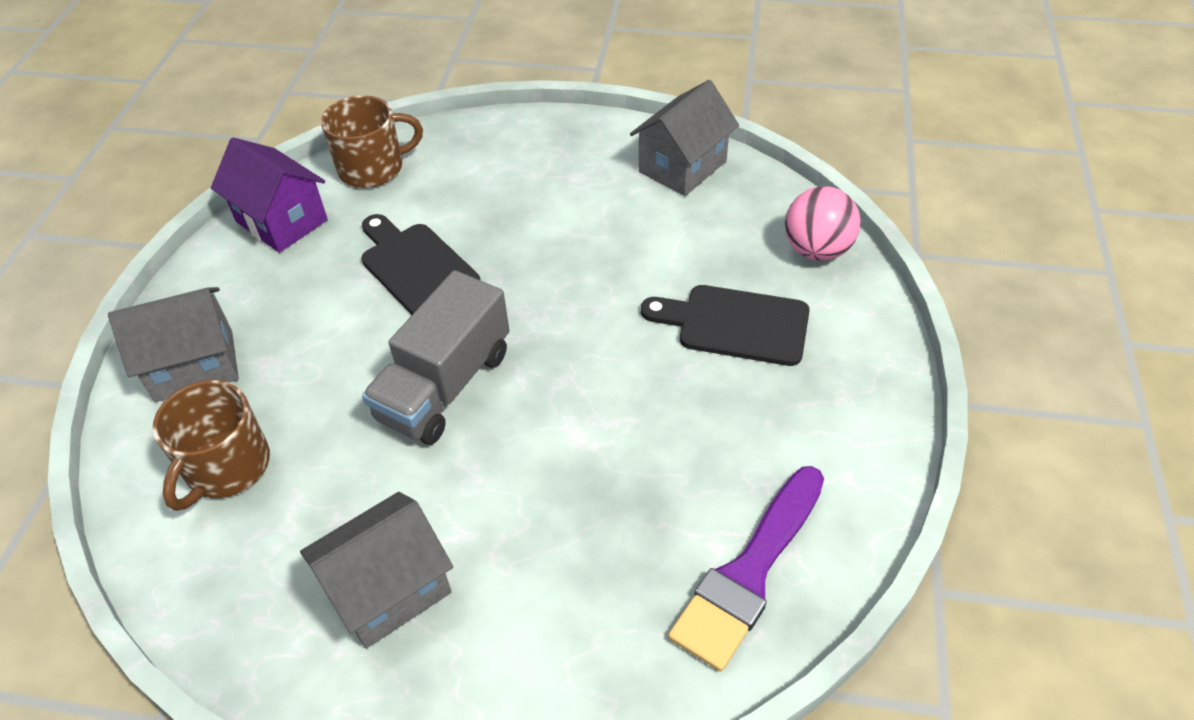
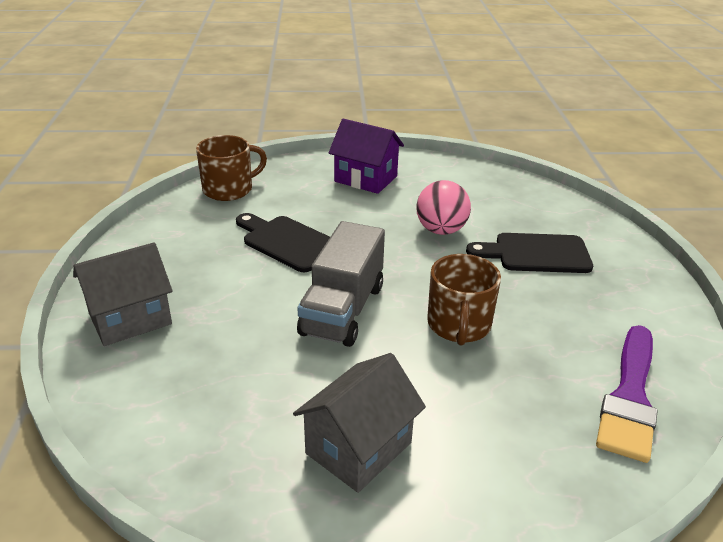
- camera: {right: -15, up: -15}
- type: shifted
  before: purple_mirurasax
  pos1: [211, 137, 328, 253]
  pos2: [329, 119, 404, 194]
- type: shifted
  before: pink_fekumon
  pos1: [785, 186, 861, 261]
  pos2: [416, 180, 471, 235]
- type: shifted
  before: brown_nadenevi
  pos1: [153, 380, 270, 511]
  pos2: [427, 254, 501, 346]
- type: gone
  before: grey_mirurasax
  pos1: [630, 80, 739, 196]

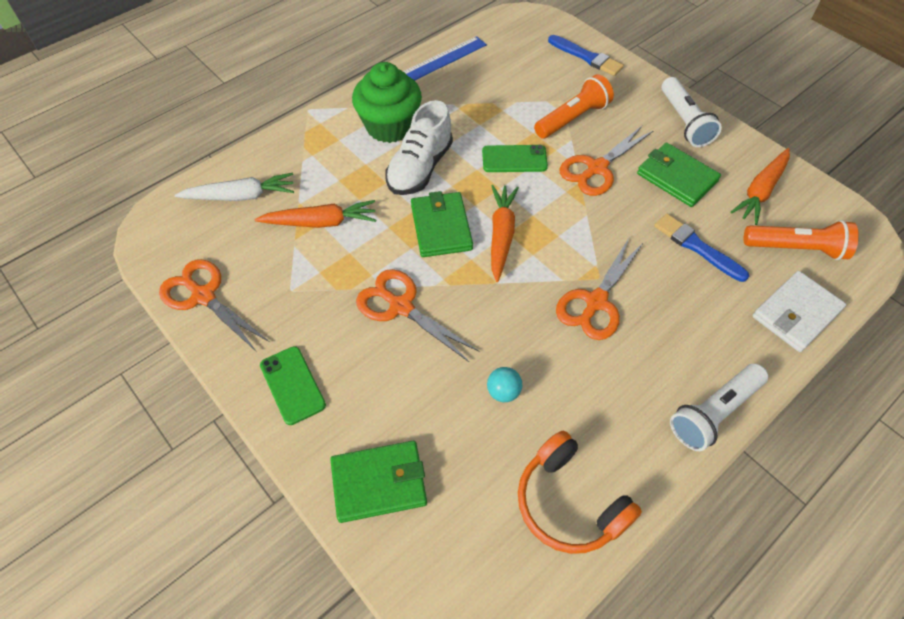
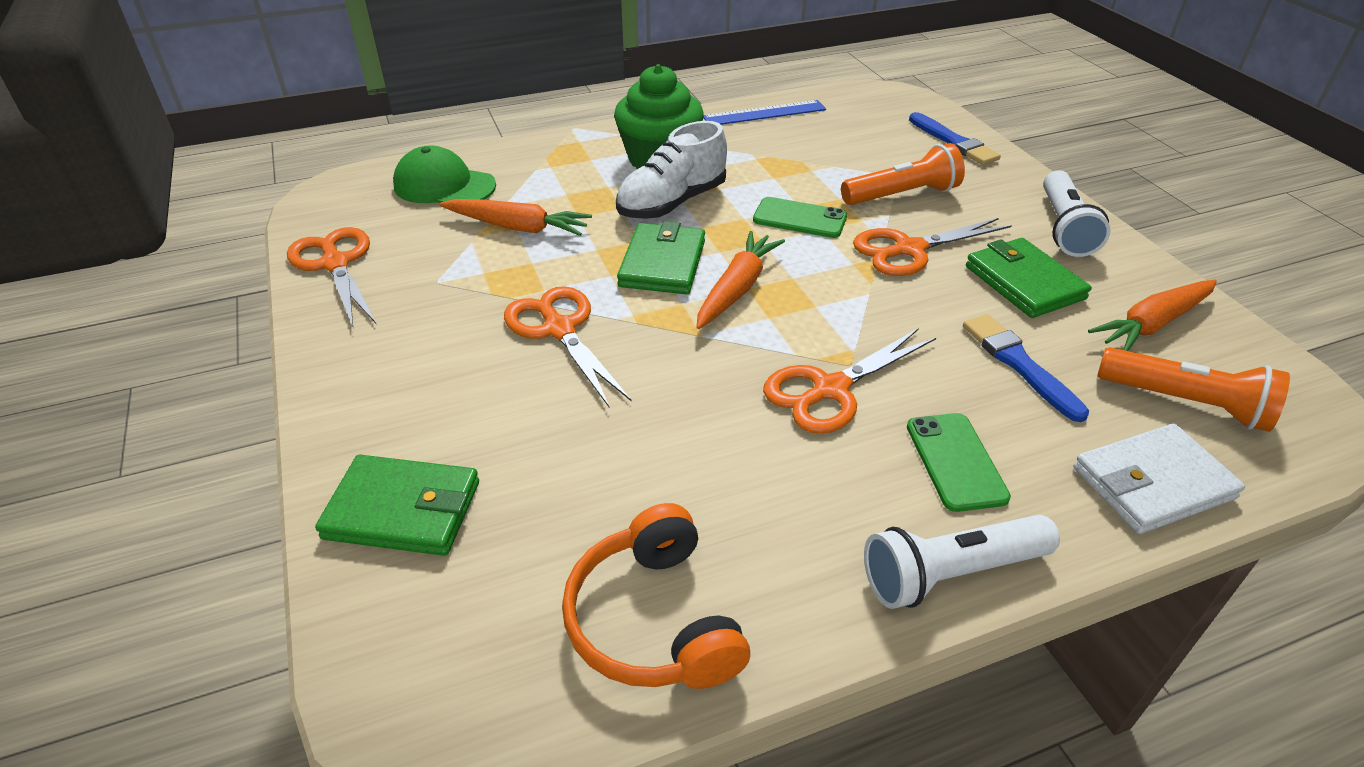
- camera: {right: 20, up: -15}
- type: swapped
  before: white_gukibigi
  after: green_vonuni
  pos1: [175, 173, 294, 201]
  pos2: [393, 146, 496, 203]
- type: shifted
  before: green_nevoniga
  pos1: [260, 346, 326, 425]
  pos2: [907, 413, 1011, 512]
- type: gone
  before: turquoise_fekumon
  pos1: [487, 367, 522, 402]

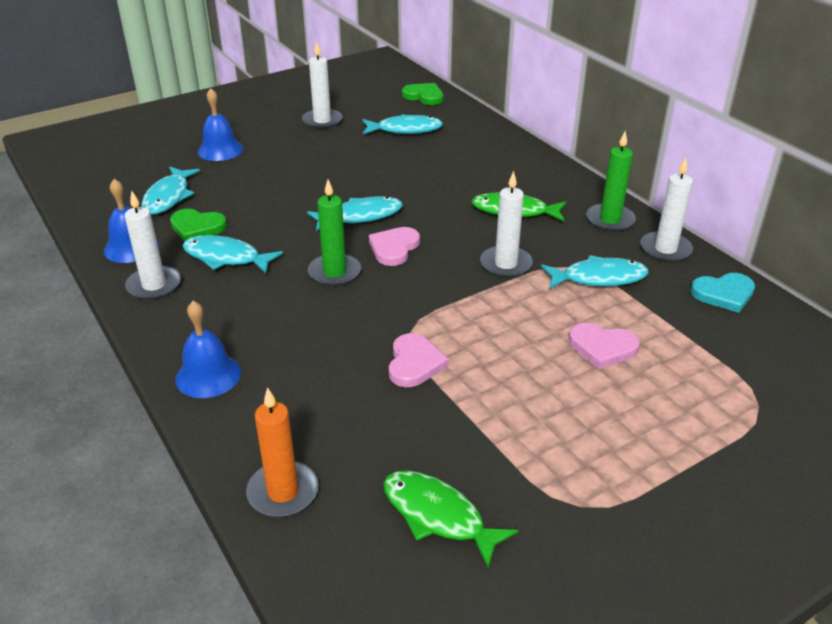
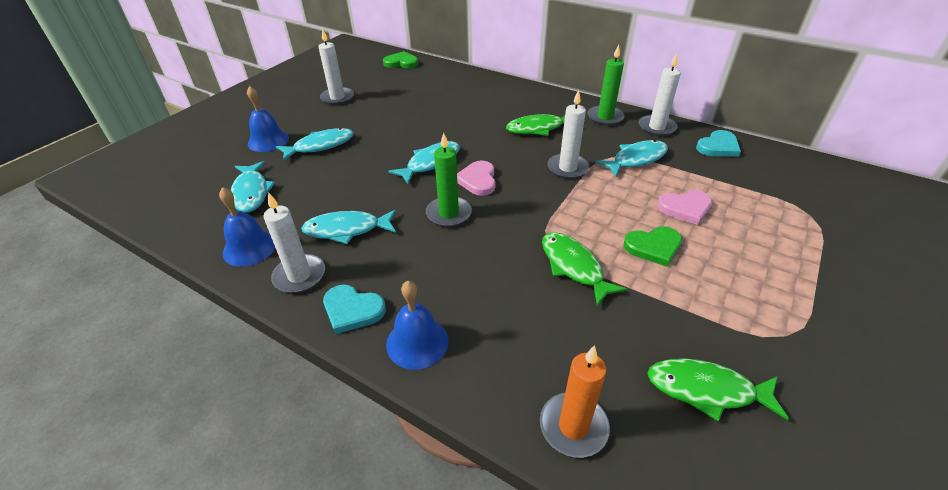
- camera: {right: -25, up: 5}
- type: shifted
  before: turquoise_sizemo
  pos1: [363, 114, 443, 134]
  pos2: [276, 128, 354, 161]
- type: new
  after: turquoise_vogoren
  pos2: [323, 284, 386, 334]
- type: swapped
  before: pink_vogoren
  after: green_sizemo
  pos1: [389, 333, 449, 387]
  pos2: [542, 232, 628, 306]
- type: shifted
  before: green_vogoren
  pos1: [170, 209, 227, 242]
  pos2: [623, 226, 682, 267]

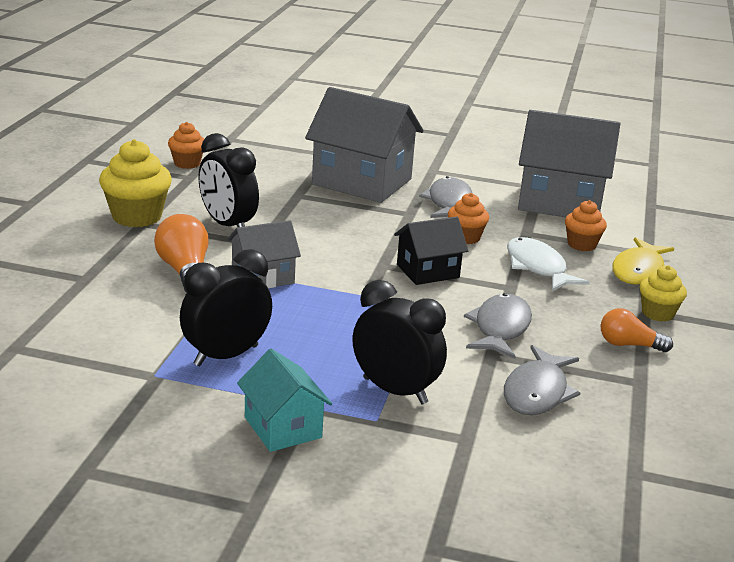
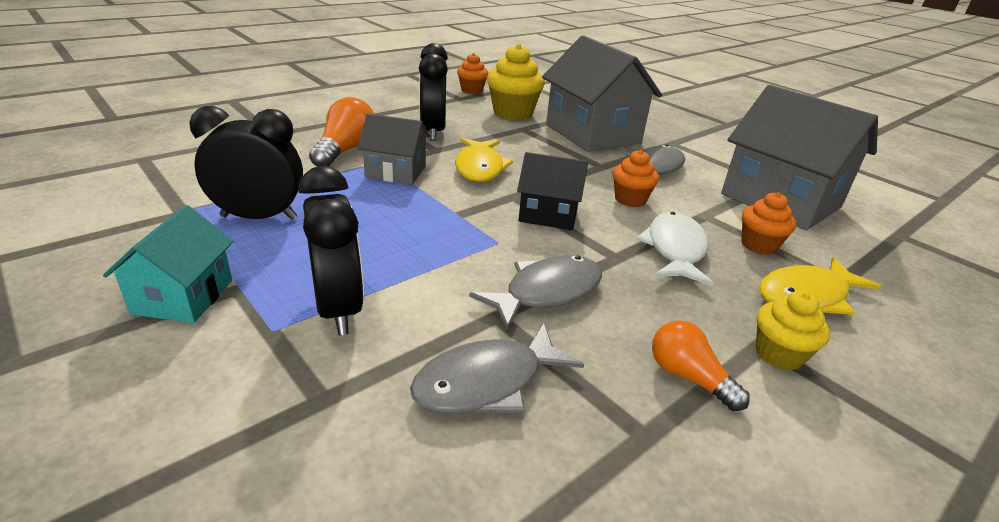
- camera: {right: 35, up: 5}
- type: new
  after: yellow_sizemo
  pos2: [455, 138, 513, 182]
- type: shifted
  before: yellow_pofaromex
  pos1: [99, 139, 172, 227]
  pos2: [487, 44, 545, 120]

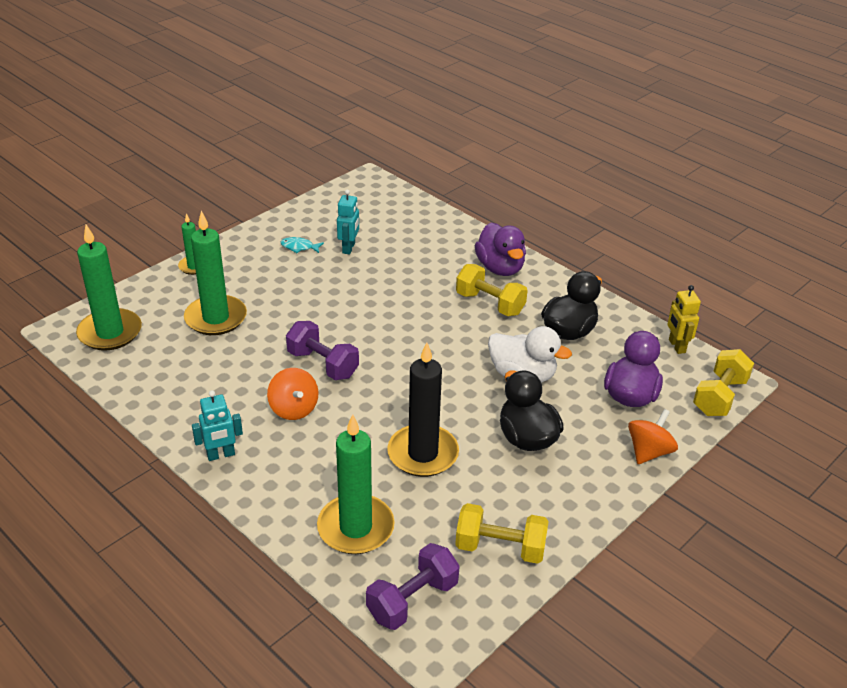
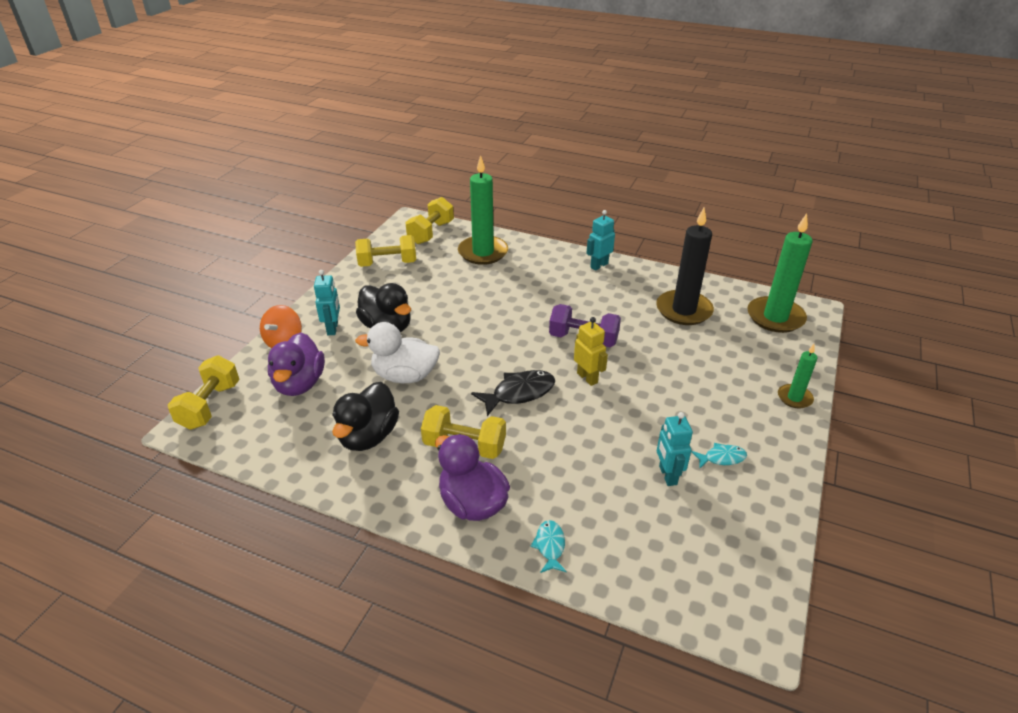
- camera: {right: 160, up: 0}
- type: new
  after: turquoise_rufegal
  pos2: [314, 270, 340, 335]
- type: repainted
  before: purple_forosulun
  after: yellow_forosulun
  pos1: [366, 543, 460, 630]
  pos2: [405, 197, 454, 244]
- type: new
  after: black_sizemo
  pos2: [471, 370, 555, 416]
- type: new
  after: turquoise_sizemo
  pos2: [530, 520, 567, 573]
- type: shifted
  before: yellow_rufegal
  pos1: [667, 285, 701, 354]
  pos2: [574, 317, 608, 386]
- type: shifted
  before: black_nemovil
  pos1: [387, 342, 459, 477]
  pos2: [656, 208, 714, 325]
- type: gone
  before: green_nemovil
  pos1: [184, 211, 247, 335]
- type: gone
  before: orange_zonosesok
  pos1: [267, 368, 319, 420]

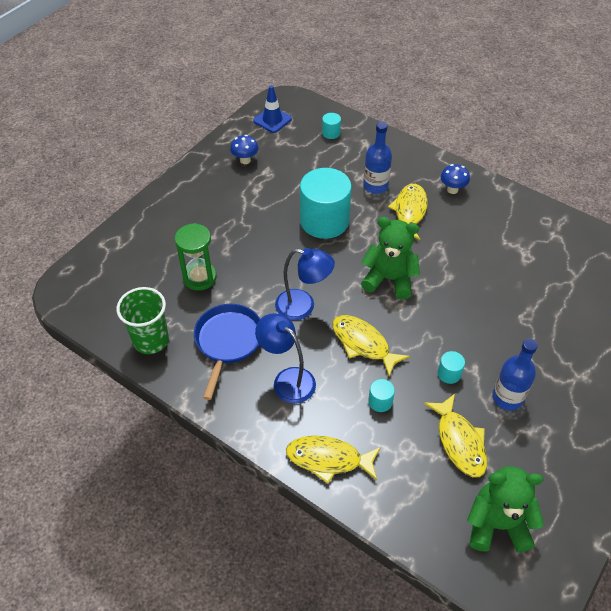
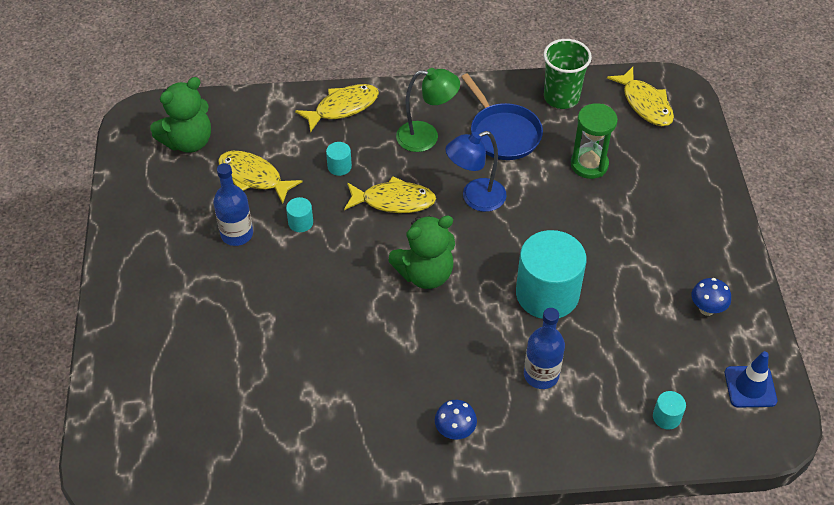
- camera: {right: 140, up: 0}
- type: repainted
  before: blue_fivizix
  after: green_fivizix
  pos1: [255, 313, 316, 404]
  pos2: [396, 68, 460, 152]
- type: shifted
  before: yellow_sizemo
  pos1: [388, 184, 428, 240]
  pos2: [607, 67, 674, 126]

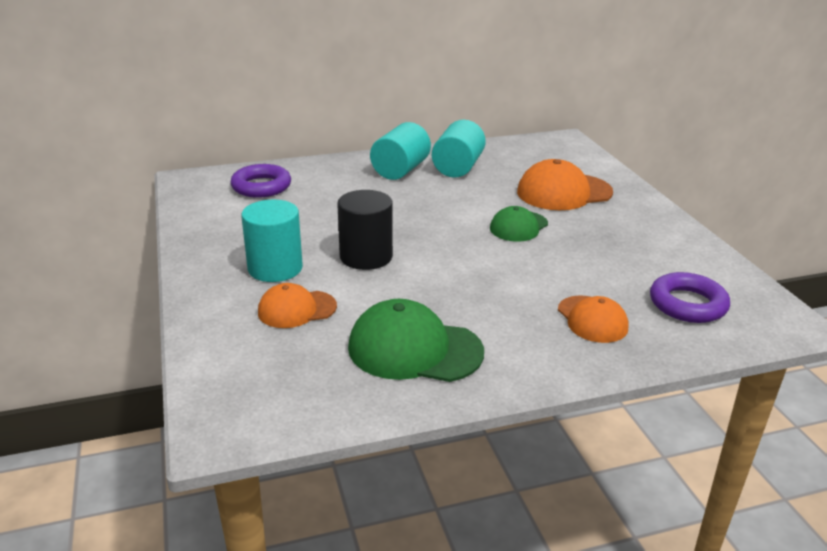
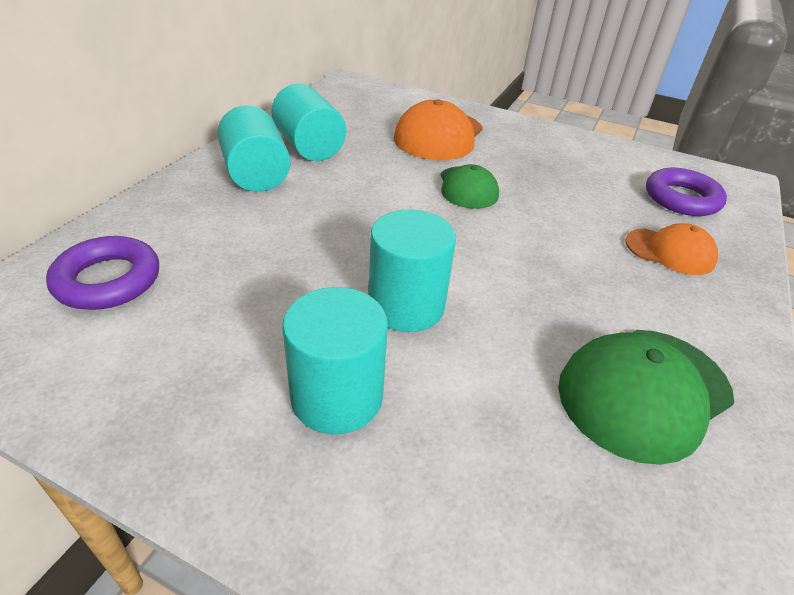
- camera: {right: -50, up: 10}
- type: repainted
  before: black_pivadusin
  after: turquoise_pivadusin
  pos1: [337, 190, 393, 270]
  pos2: [368, 209, 456, 332]
- type: gone
  before: orange_vonuni
  pos1: [258, 283, 337, 328]

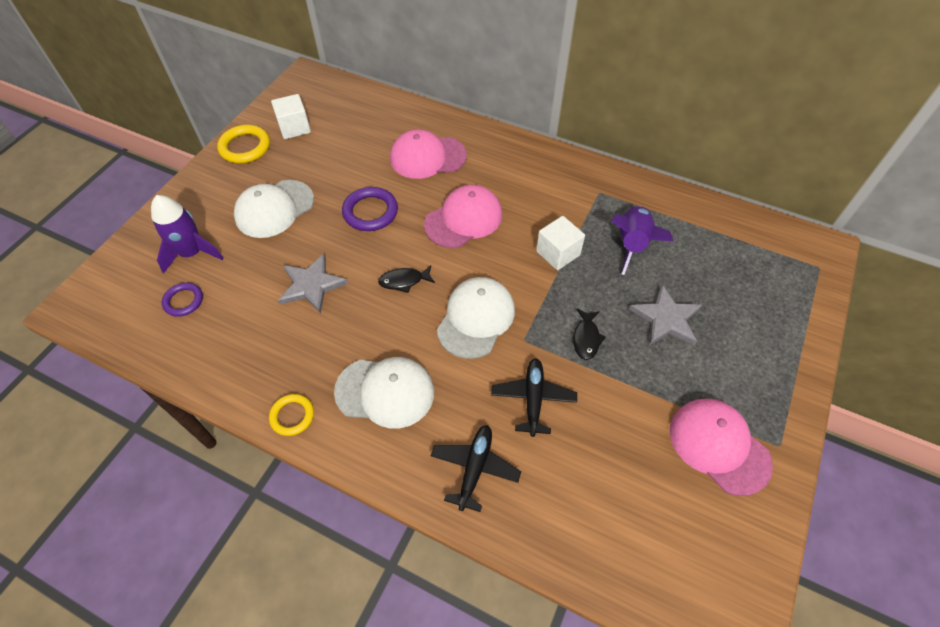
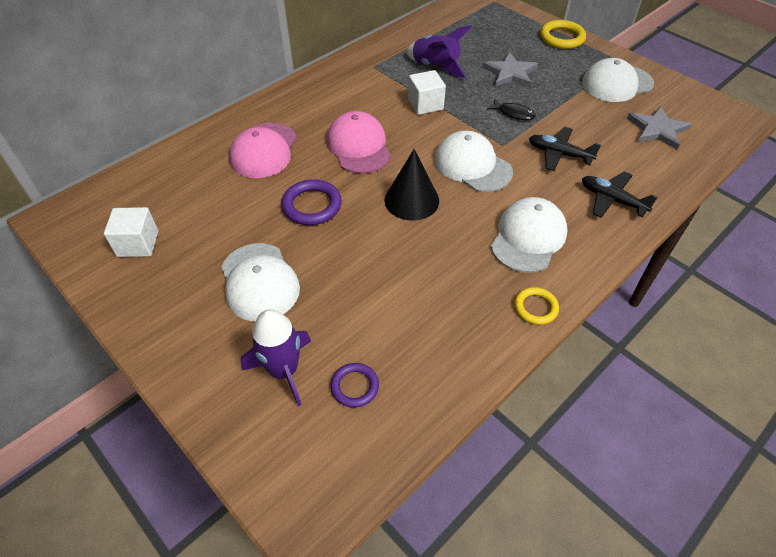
- camera: {right: -70, up: -5}
- type: swapped
  before: black_sizemo
  after: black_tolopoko
  pos1: [378, 266, 435, 293]
  pos2: [384, 149, 439, 221]
- type: shifted
  before: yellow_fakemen
  pos1: [217, 125, 270, 163]
  pos2: [540, 20, 586, 49]
- type: repainted
  before: pink_vonuni
  after: white_vonuni
  pos1: [670, 399, 773, 496]
  pos2: [582, 58, 654, 102]
- type: shifted
  before: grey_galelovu
  pos1: [278, 254, 348, 314]
  pos2: [627, 106, 692, 149]

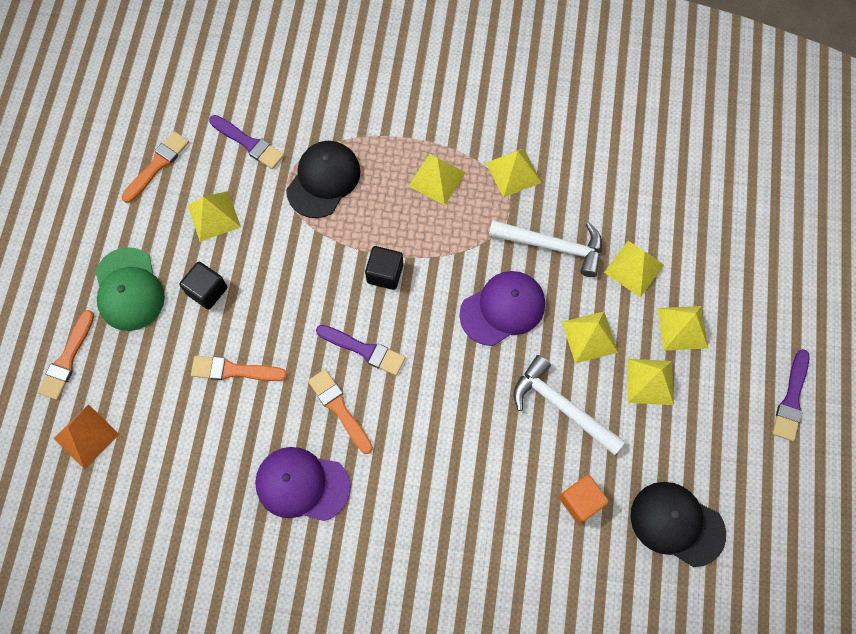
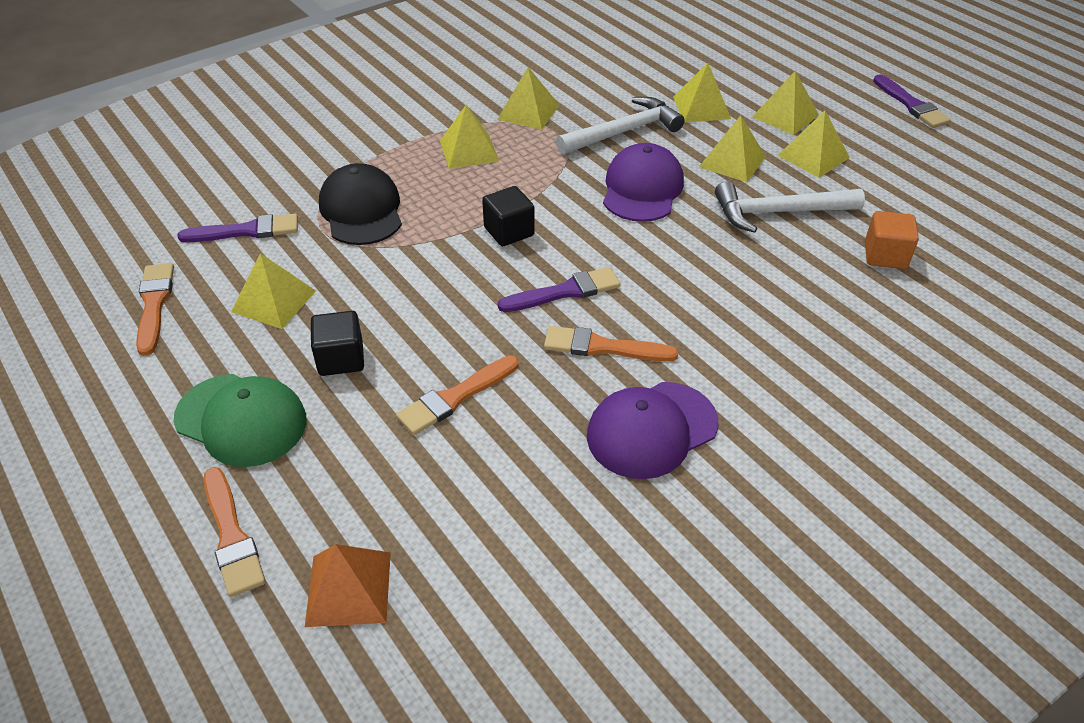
- camera: {right: -45, up: -25}
- type: gone
  before: black_vonuni
  pos1: [631, 482, 726, 567]

